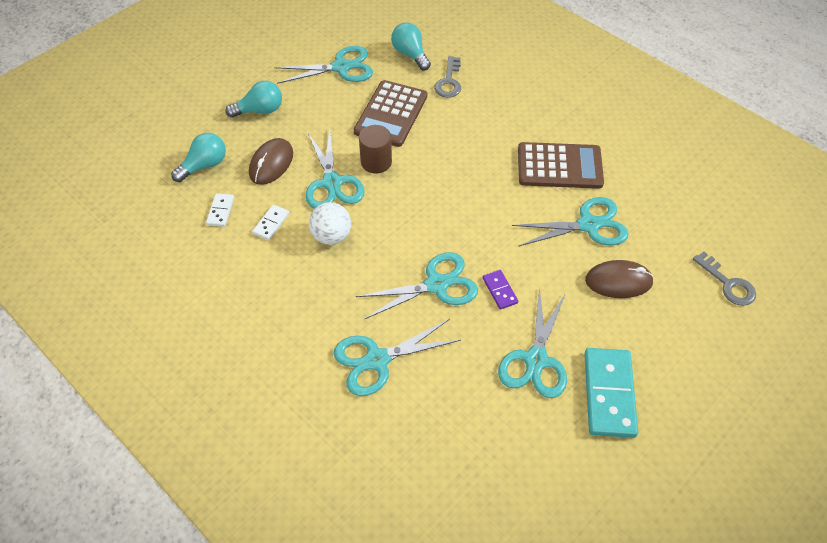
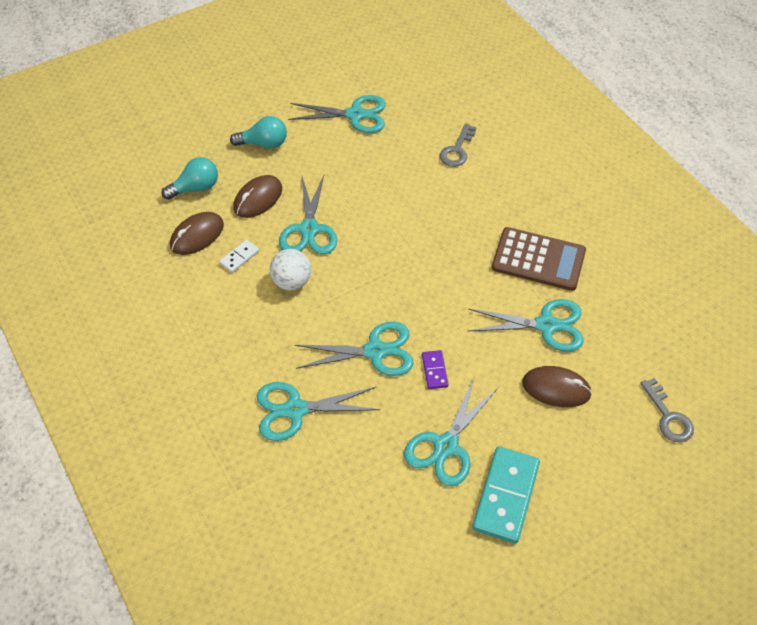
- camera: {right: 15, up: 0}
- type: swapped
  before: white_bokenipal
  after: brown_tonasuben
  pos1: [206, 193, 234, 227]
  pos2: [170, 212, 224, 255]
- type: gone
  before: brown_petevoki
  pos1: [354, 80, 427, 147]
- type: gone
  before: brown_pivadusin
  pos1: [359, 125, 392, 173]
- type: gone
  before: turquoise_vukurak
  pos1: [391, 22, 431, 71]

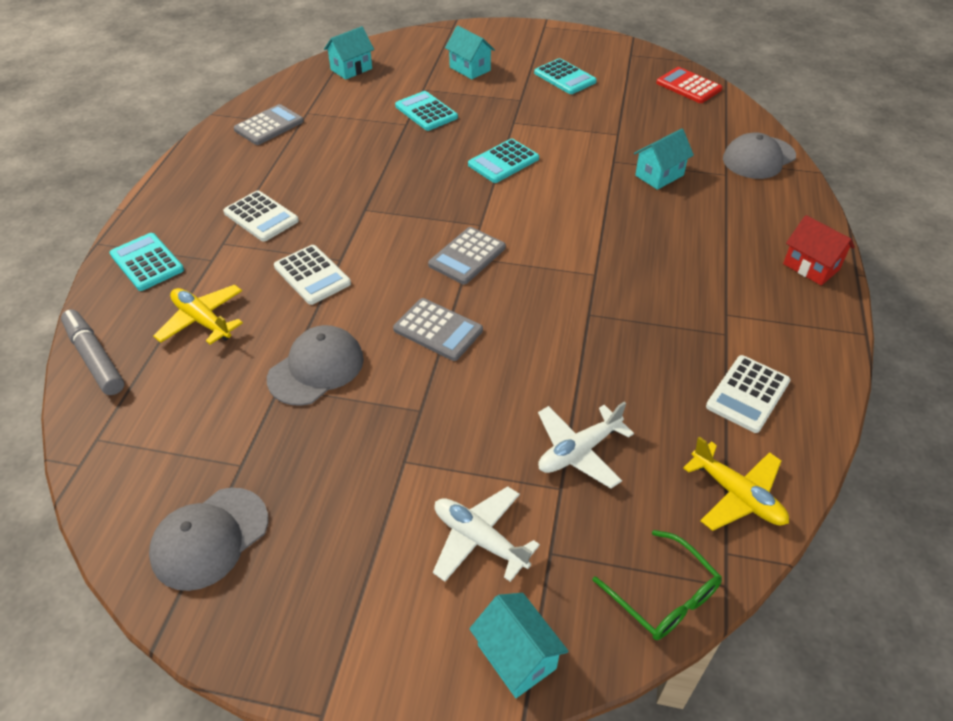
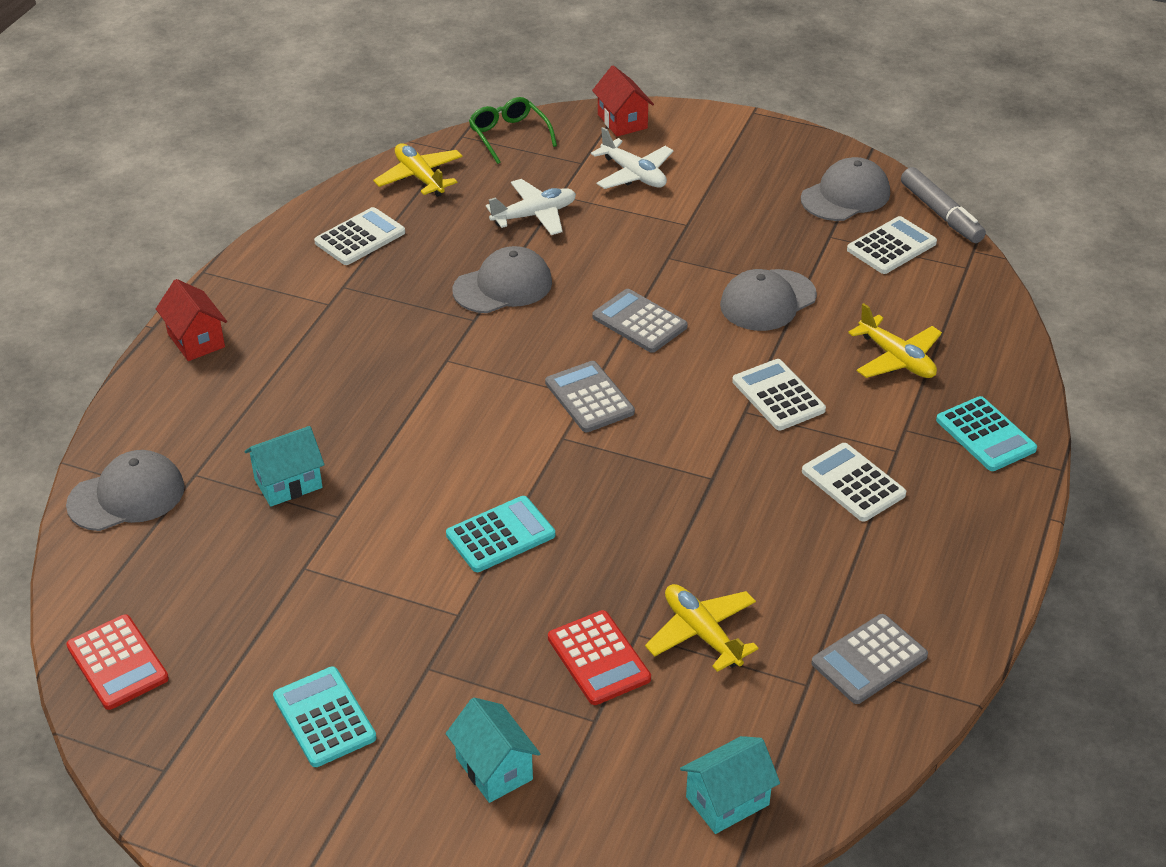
- camera: {right: -170, up: -5}
- type: new
  after: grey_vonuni
  pos2: [452, 246, 552, 313]
- type: rotated
  before: grey_petevoki
  pos1: [428, 227, 506, 285]
  pos2: [545, 361, 635, 432]
  turn: -75
- type: repainted
  before: turquoise_petevoki
  after: red_petevoki
  pos1: [395, 91, 458, 131]
  pos2: [548, 610, 651, 705]
- type: repainted
  before: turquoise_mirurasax
  after: red_mirurasax
  pos1: [469, 593, 569, 698]
  pos2: [592, 65, 654, 137]
- type: new
  after: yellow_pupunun
  pos2: [645, 584, 758, 672]
- type: new
  after: white_petevoki
  pos2: [847, 216, 937, 274]
- type: shifted
  before: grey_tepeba
  pos1: [61, 309, 124, 395]
  pos2: [901, 167, 986, 243]

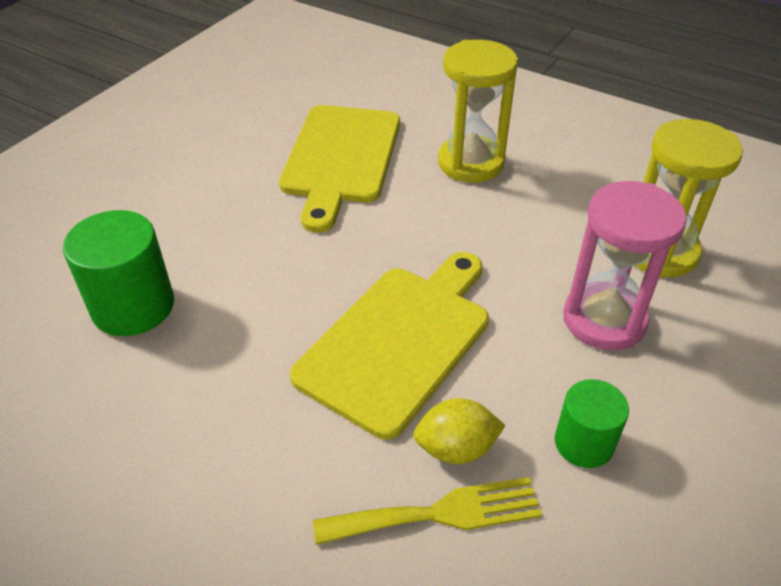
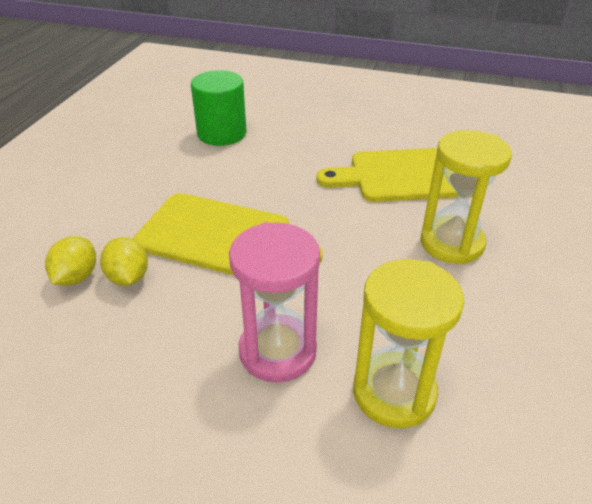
- camera: {right: 75, up: -5}
- type: swapped
  before: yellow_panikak
  after: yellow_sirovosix
  pos1: [313, 477, 542, 545]
  pos2: [45, 236, 96, 286]
- type: gone
  before: green_pivadusin
  pos1: [555, 379, 629, 468]

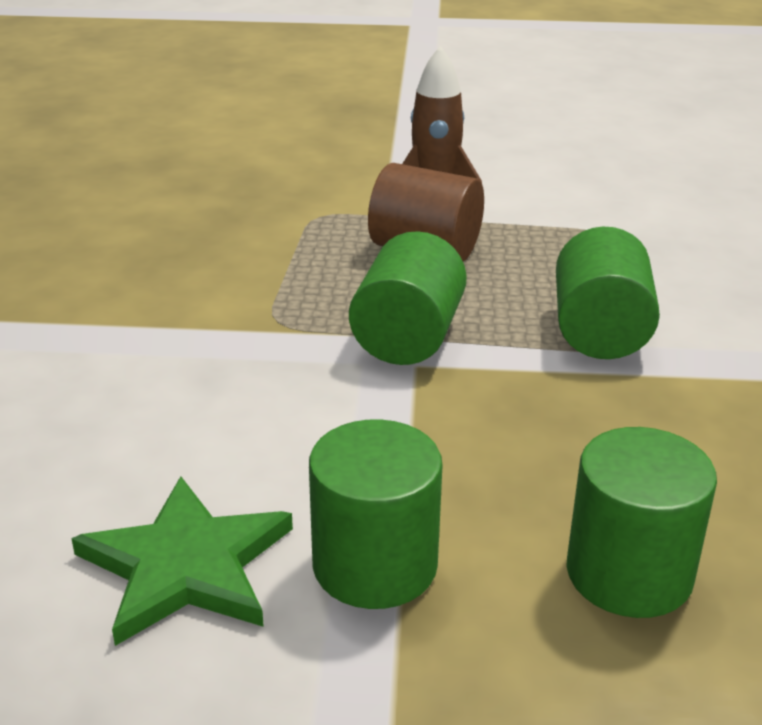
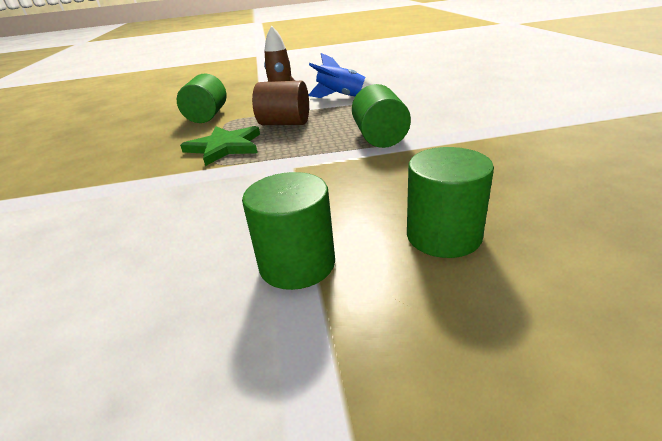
- camera: {right: -10, up: 0}
- type: shifted
  before: green_pivadusin
  pos1: [349, 231, 467, 365]
  pos2: [177, 74, 226, 123]
- type: shifted
  before: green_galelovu
  pos1: [71, 476, 293, 646]
  pos2: [180, 126, 260, 166]
- type: new
  after: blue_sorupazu
  pos2: [308, 53, 375, 98]

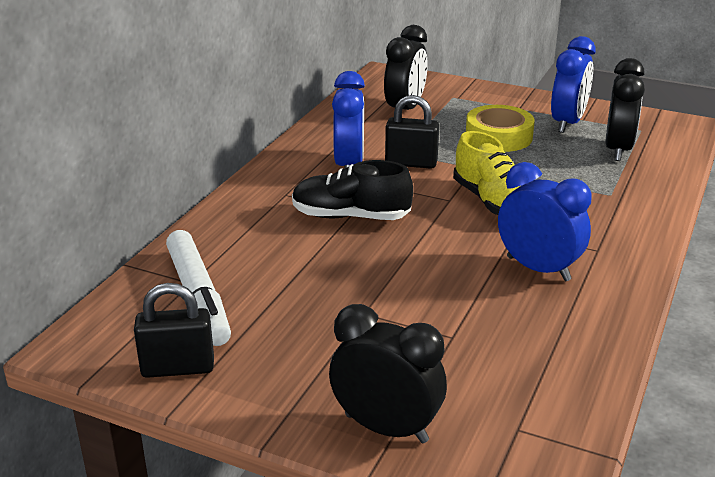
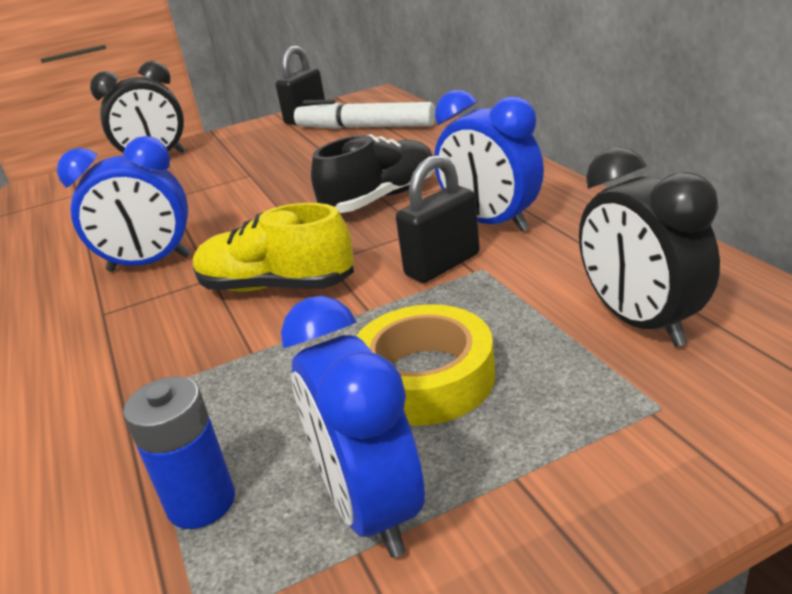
- camera: {right: 135, up: 0}
- type: swapped
  before: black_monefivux
  after: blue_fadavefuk
  pos1: [605, 58, 645, 161]
  pos2: [123, 376, 235, 529]

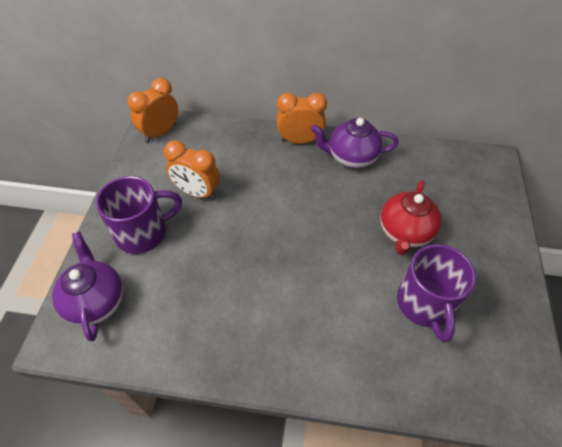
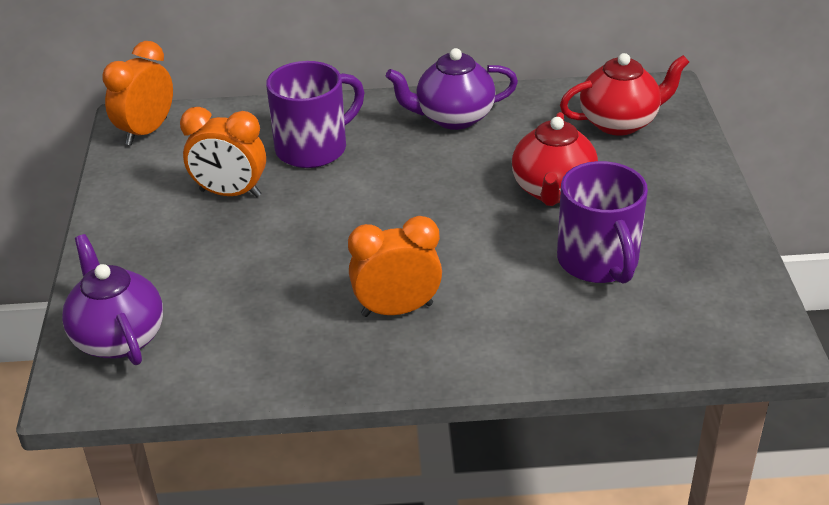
- camera: {right: -10, up: -15}
- type: shifted
  before: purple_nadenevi
  pos1: [96, 176, 182, 254]
  pos2: [266, 61, 364, 168]
- type: shifted
  before: orange_monefivux
  pos1: [277, 93, 327, 144]
  pos2: [348, 216, 442, 317]
- type: new
  after: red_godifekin
  pos2: [560, 53, 689, 136]

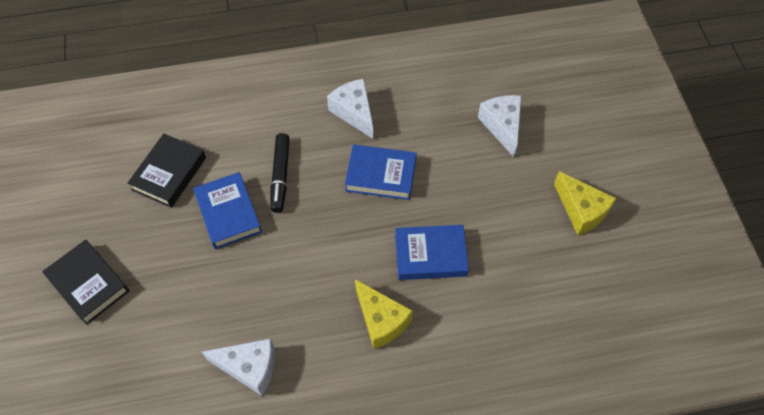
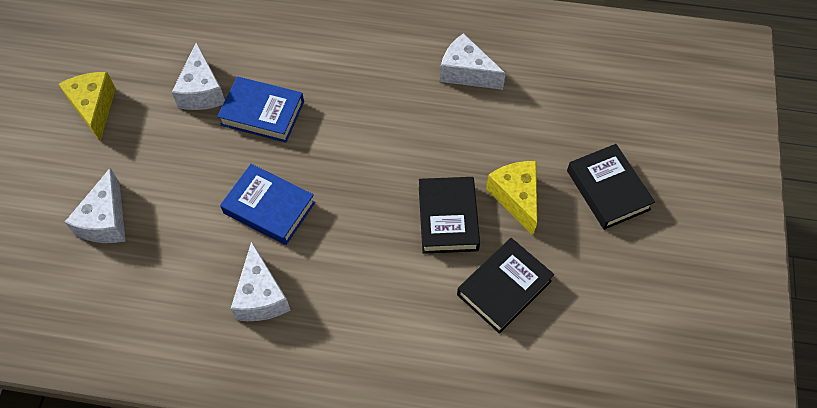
- camera: {right: -160, up: 0}
- type: new
  after: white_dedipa
  pos2: [172, 42, 225, 110]
- type: repainted
  before: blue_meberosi
  after: black_meberosi
  pos1: [193, 172, 262, 249]
  pos2: [419, 177, 480, 254]
- type: shifted
  before: yellow_dedipa
  pos1: [355, 279, 413, 349]
  pos2: [486, 161, 537, 236]
- type: gone
  before: black_tepeba
  pos1: [270, 133, 290, 213]

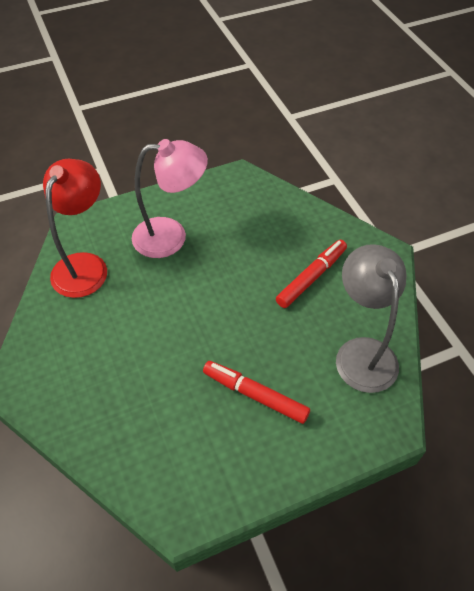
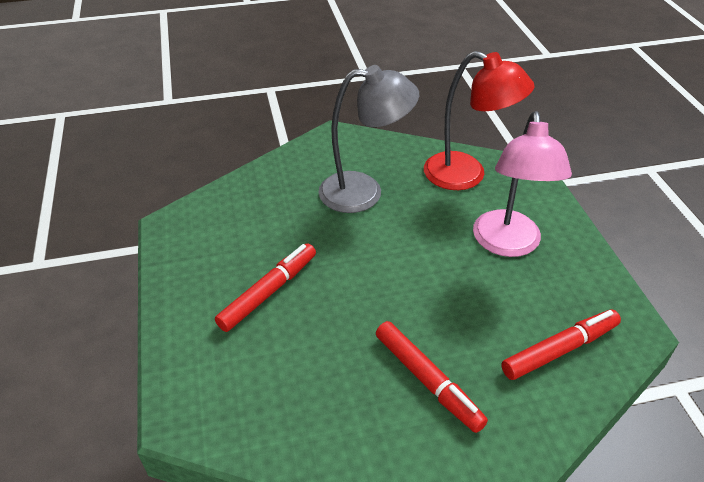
- camera: {right: 100, up: -10}
- type: shifted
  before: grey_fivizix
  pos1: [336, 244, 407, 393]
  pos2: [318, 65, 419, 213]
- type: new
  after: red_tepeba
  pos2: [501, 309, 621, 380]

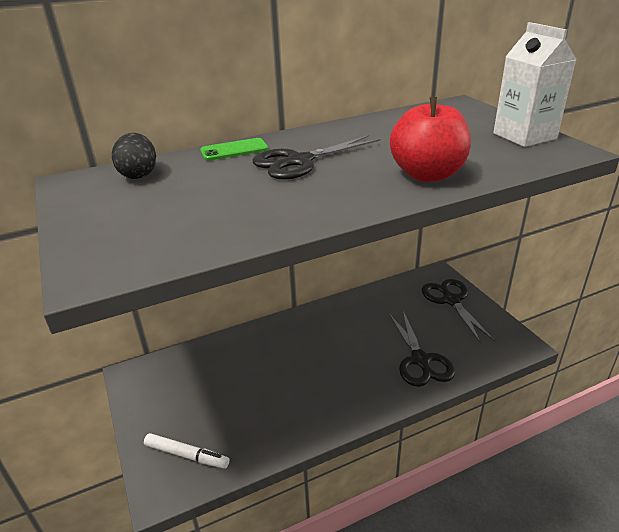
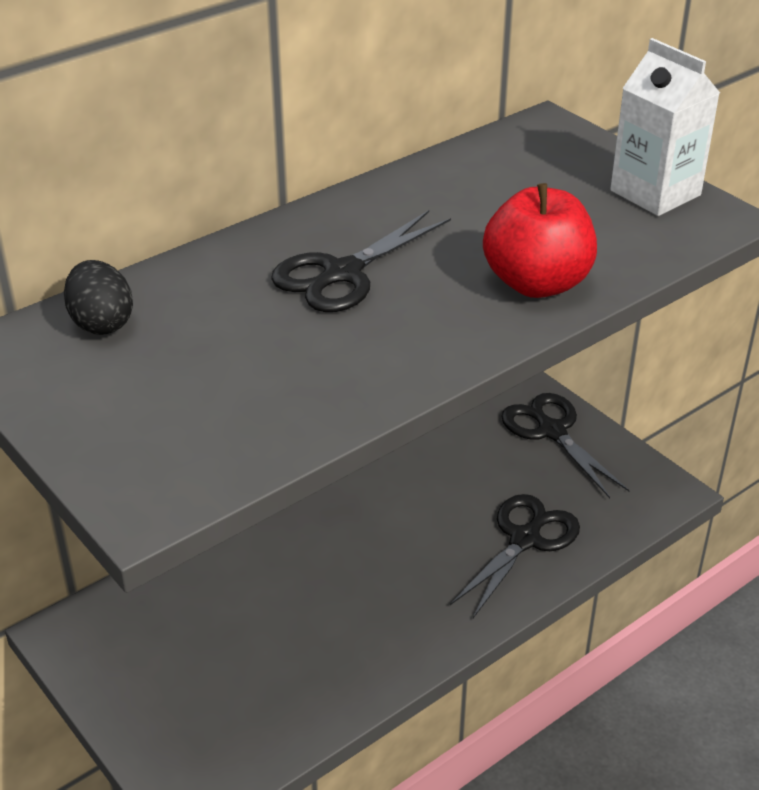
- camera: {right: -15, up: 5}
- type: rotated
  before: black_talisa
  pos1: [389, 311, 455, 387]
  pos2: [450, 494, 580, 618]
  turn: -120
- type: gone
  before: white_tepeba
  pos1: [144, 433, 229, 469]
- type: gone
  before: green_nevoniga
  pos1: [200, 138, 268, 161]

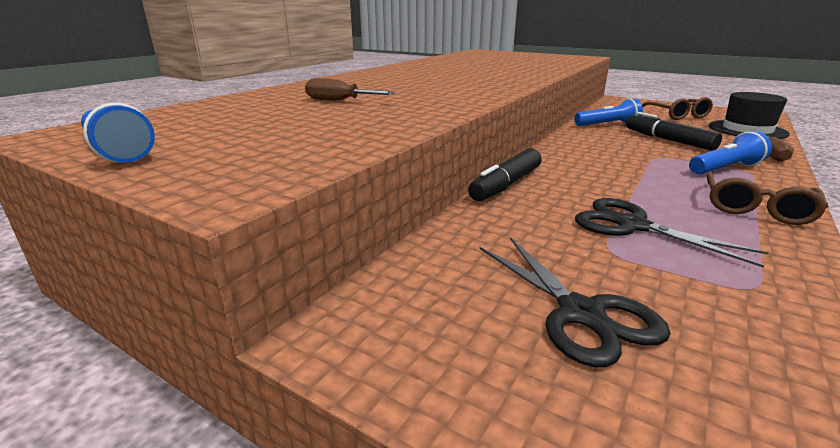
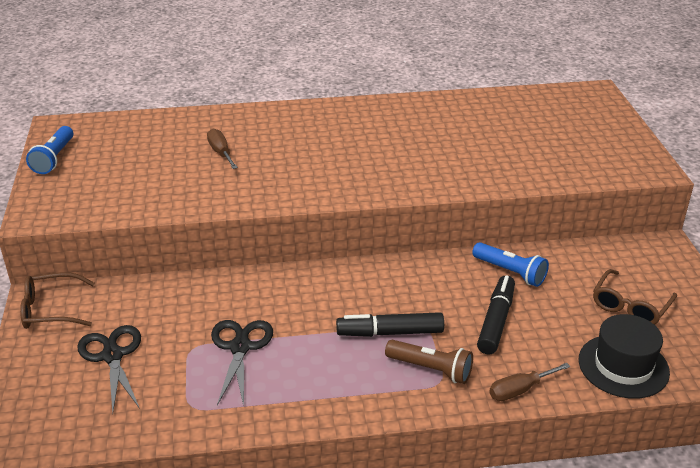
- camera: {right: 50, up: 10}
- type: shifted
  before: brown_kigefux
  pos1: [707, 172, 829, 225]
  pos2: [20, 272, 95, 329]
- type: rotated
  before: black_talisa
  pos1: [479, 237, 670, 367]
  pos2: [77, 325, 141, 413]
  turn: 135
- type: shifted
  before: black_tepeba
  pos1: [468, 148, 542, 201]
  pos2: [336, 312, 444, 337]
- type: repainted
  before: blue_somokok
  after: brown_somokok
  pos1: [689, 131, 772, 174]
  pos2: [385, 340, 473, 384]

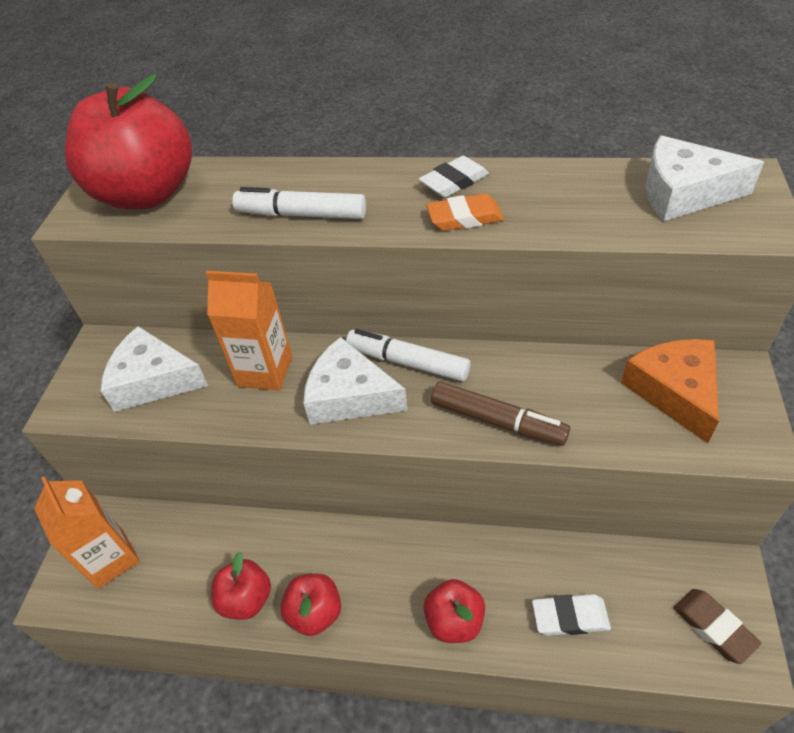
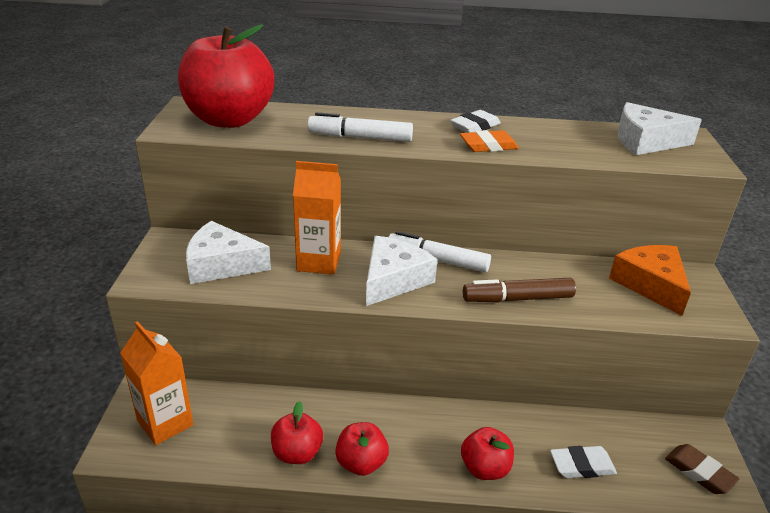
- camera: {right: -10, up: -15}
- type: rotated
  before: white_dedipa
  pos1: [303, 337, 408, 424]
  pos2: [366, 236, 437, 306]
  turn: 105
- type: rotated
  before: brown_tepeba
  pos1: [431, 382, 570, 446]
  pos2: [463, 278, 576, 302]
  turn: 150

